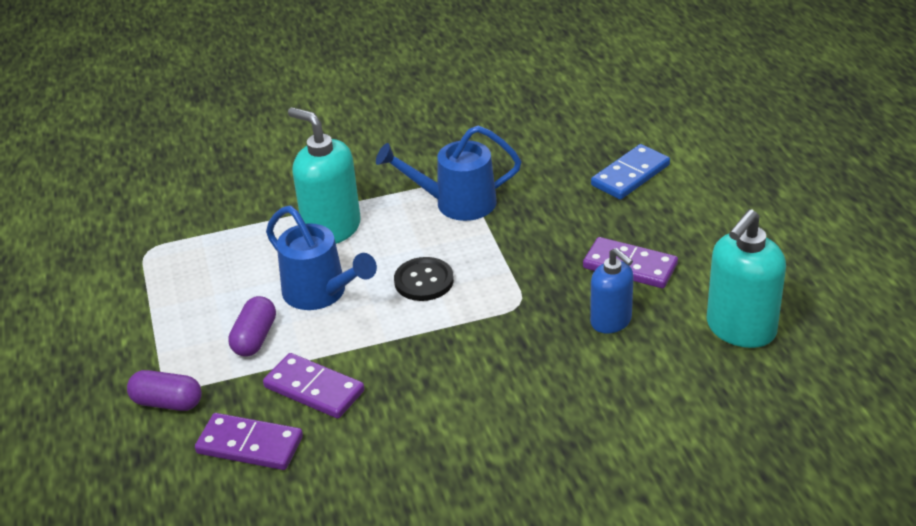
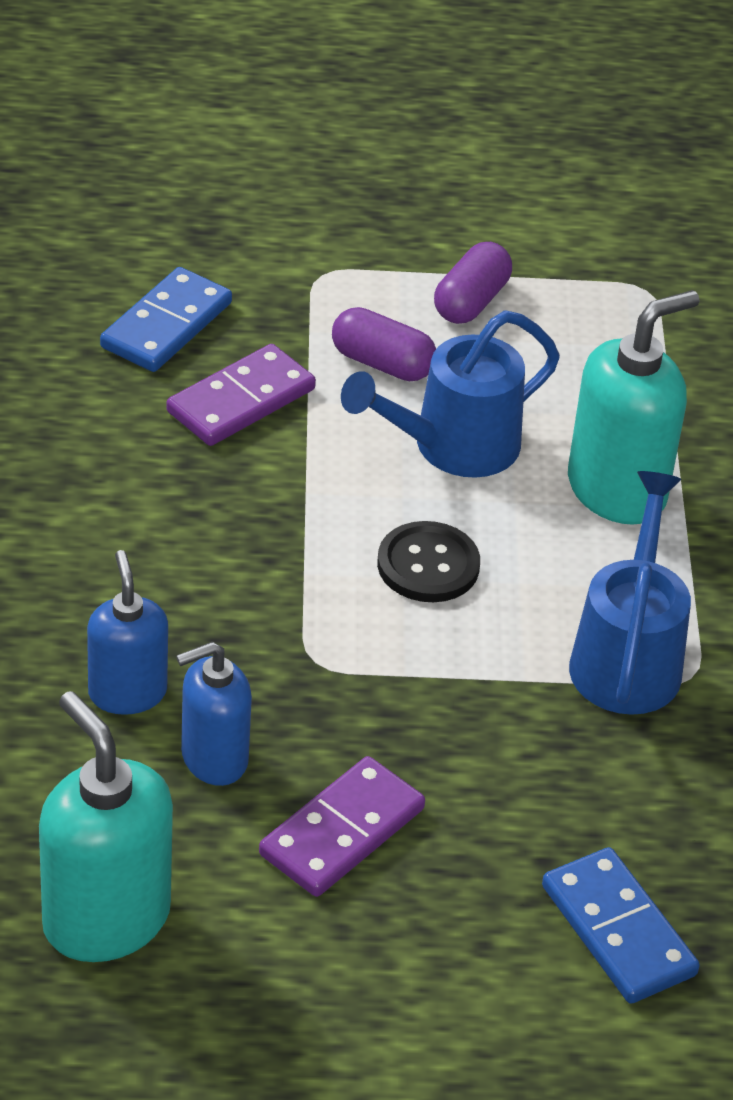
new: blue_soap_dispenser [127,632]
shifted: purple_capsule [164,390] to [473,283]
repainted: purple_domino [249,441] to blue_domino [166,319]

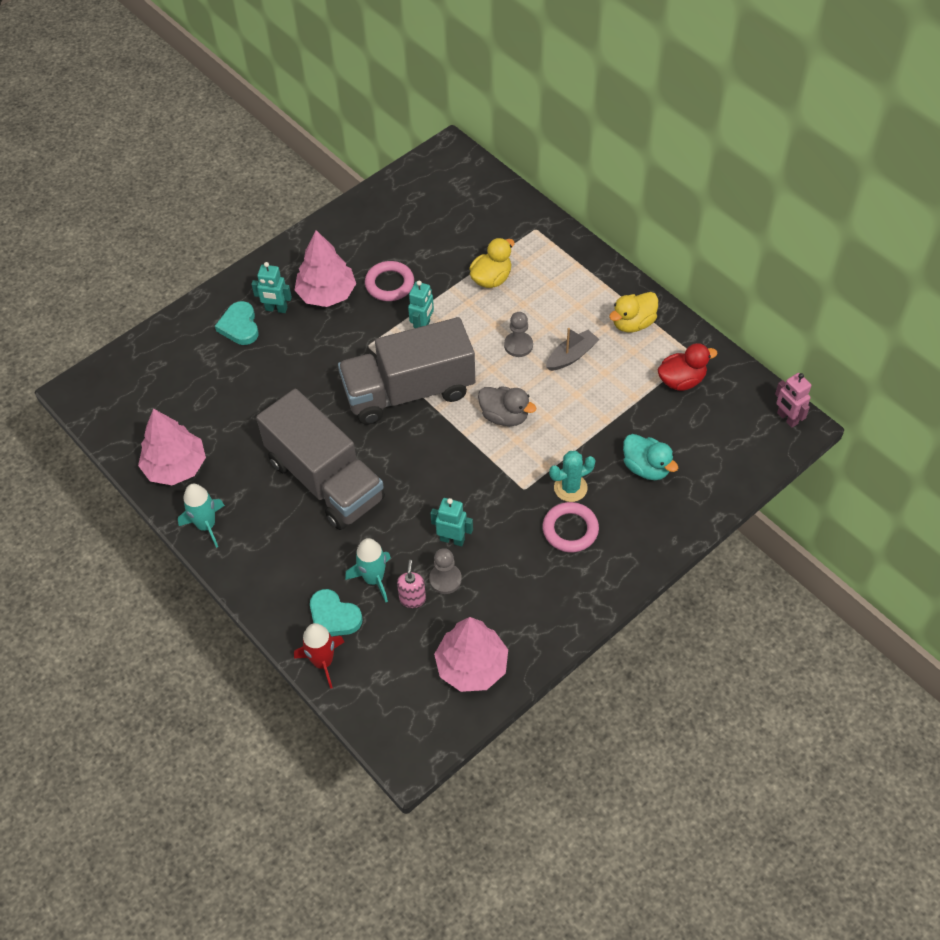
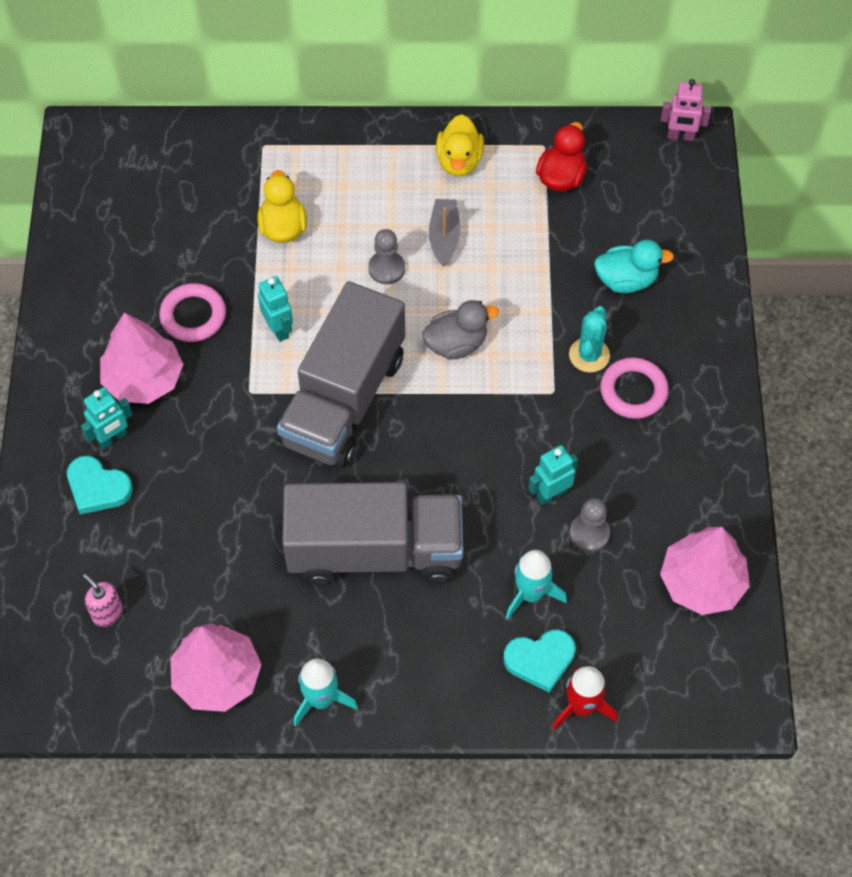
shifted: pink_soap_dispenser [411,584] to [103,600]

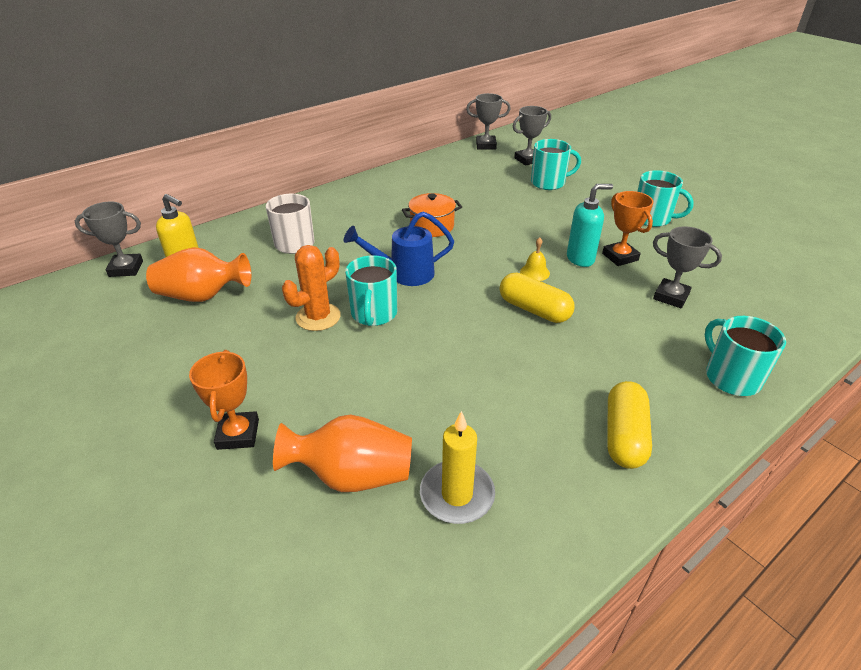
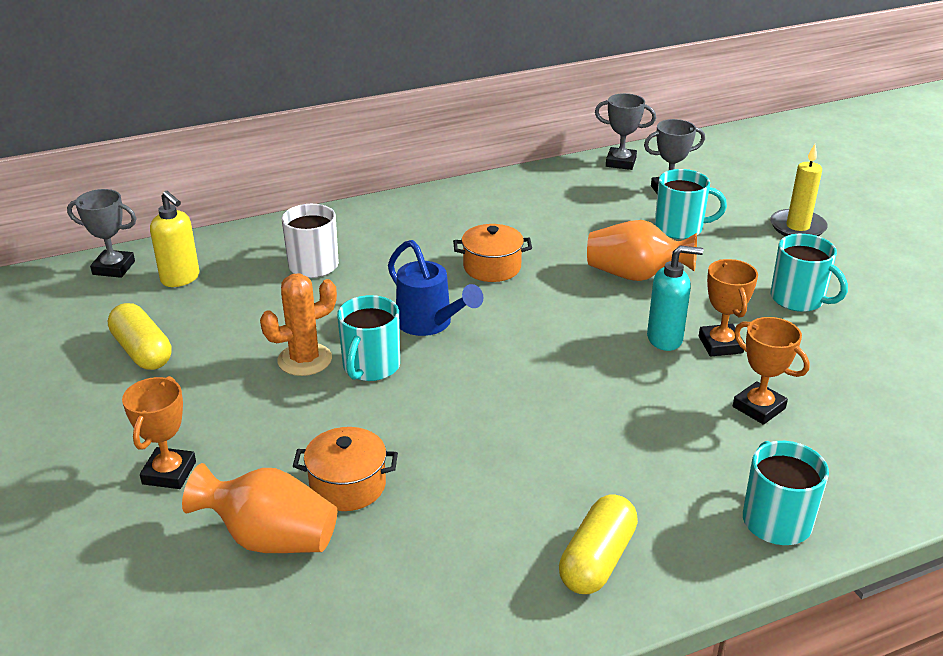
gone: yellow_bell [535,259]
new: orange_pot [345,469]
shifted: orange_vase [198,274] to [642,250]; yellow_candle [457,467] to [799,190]; yellow_capsule [537,298] to [139,336]
repainted: grey_trophy [687,267] to orange_trophy [771,371]
rotated: blue_watering_can [399,248] = [435,288] 135 degrees counterclockwise

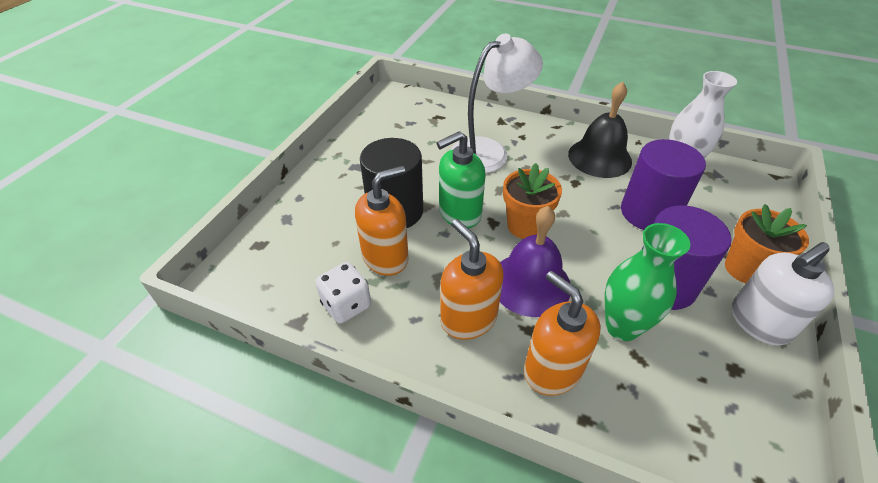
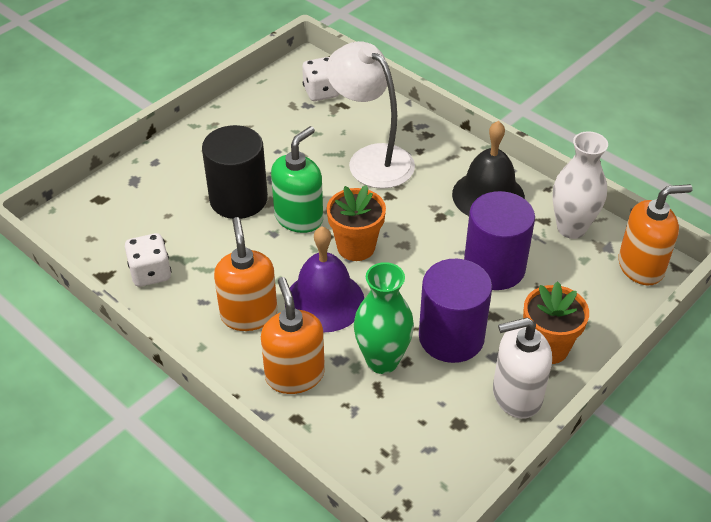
new: white_dice [320,79]
shifted: orange_soap_dispenser [382,221] to [655,234]
rotated: green_soap_dispenser [461,179] = [297,179] 135 degrees clockwise; white_lamp [497,103] = [370,115] 120 degrees counterclockwise

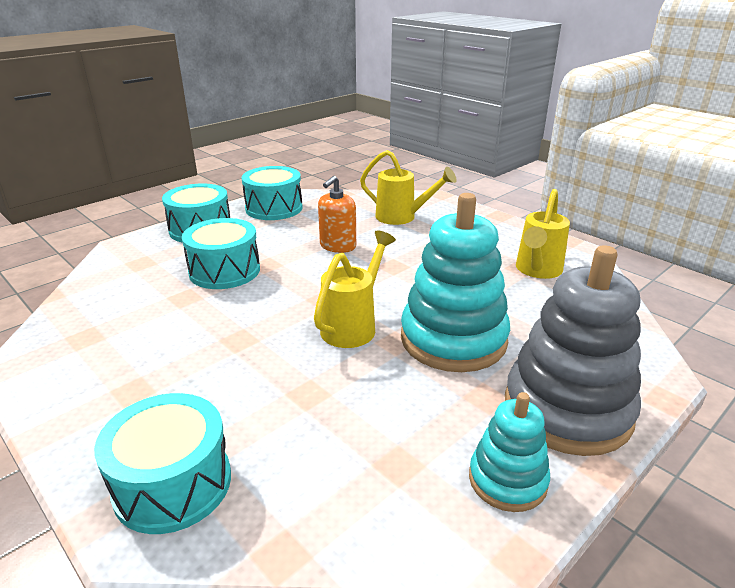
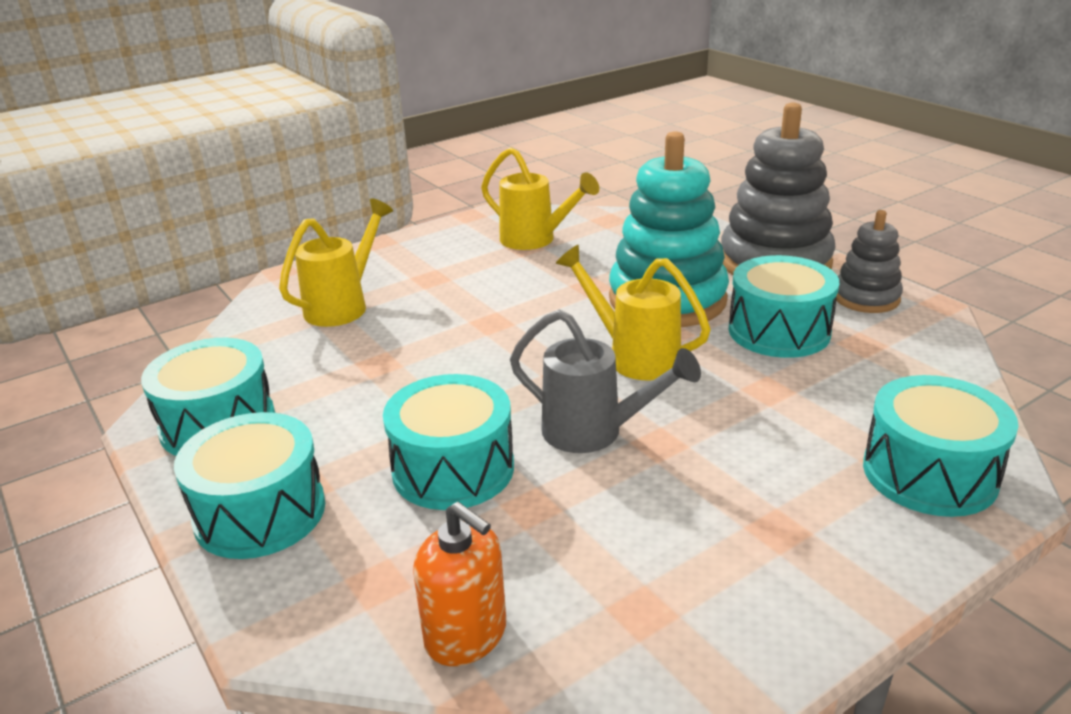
new: grey_watering_can [605,381]; turquoise_drum [783,306]
shifted: orange_soap_dispenser [337,214] to [459,584]
repainted: turquoise_stacking_toy [509,452] to grey_stacking_toy [869,261]

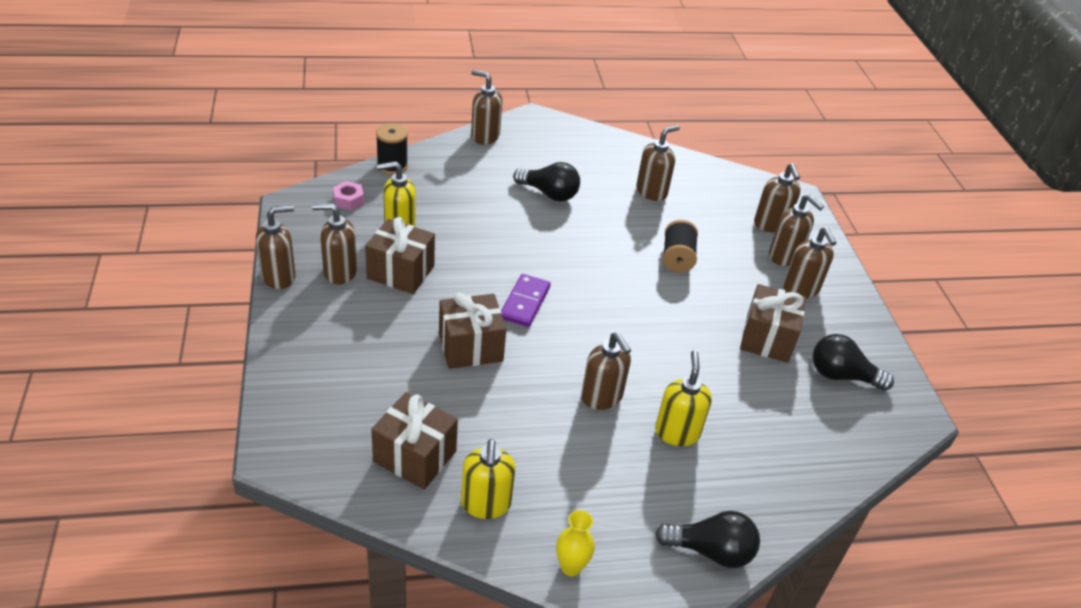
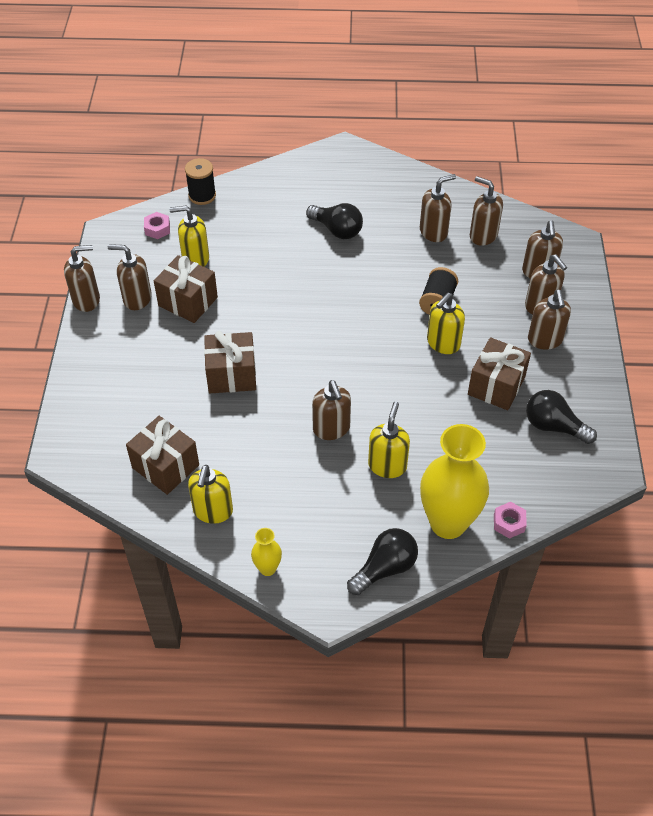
gone: purple_domino [526,300]
new: yellow_vase [454,481]; yellow_soap_dispenser [446,323]; pink_nut [510,520]
shifted: brown_soap_dispenser [486,107] to [486,211]
rotated: black_light_bulb [707,539] = [382,561] 60 degrees counterclockwise

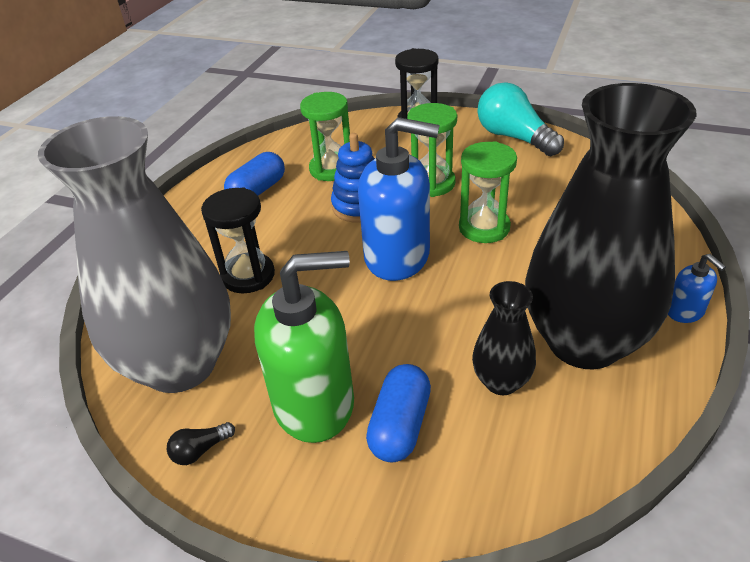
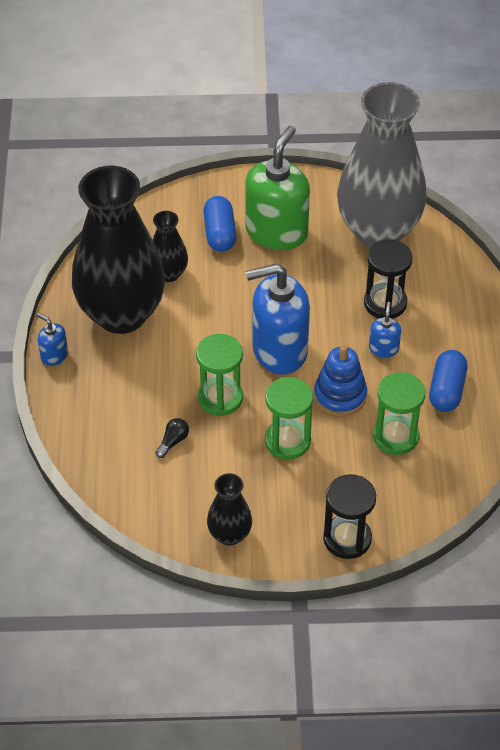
new: blue_soap_dispenser [385,330]
shifted: black_light_bulb [201,443] to [172,438]
swapped: turquoise_light_bulb [520,119] to black_vase [229,509]
rotated: green_soap_dispenser [304,347] = [277,188] 150 degrees clockwise

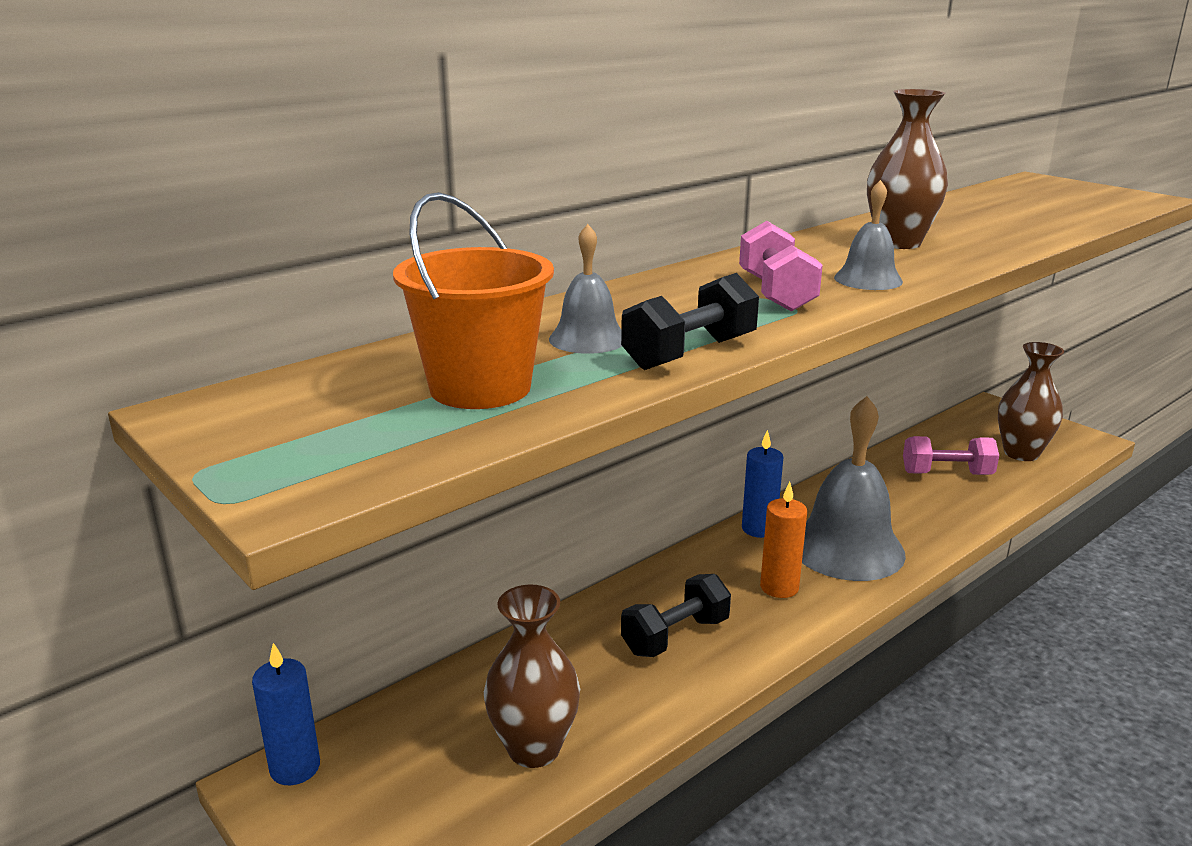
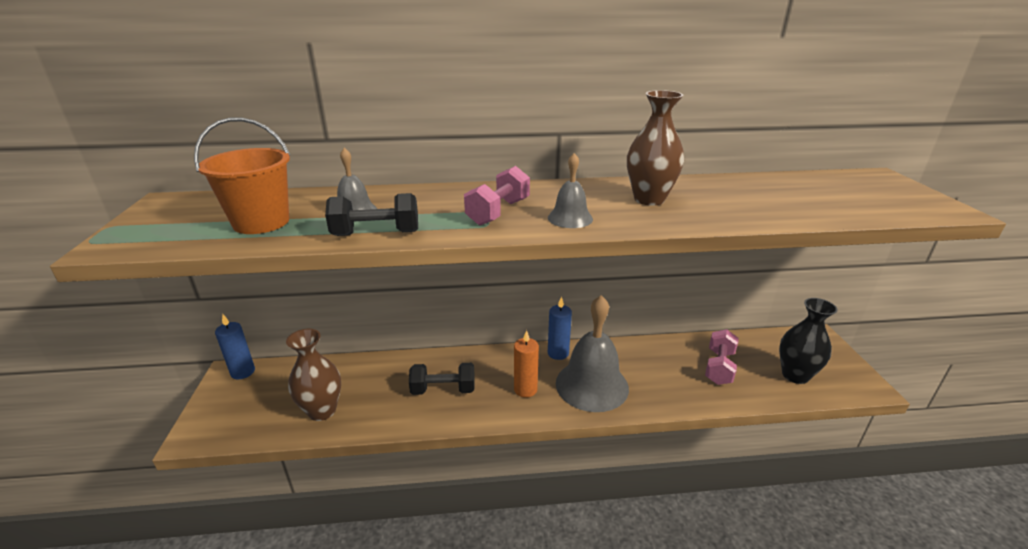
repainted: brown_vase [1031,401] to black_vase [808,341]
rotated: pink_dumbbell [951,455] = [722,357] 75 degrees clockwise

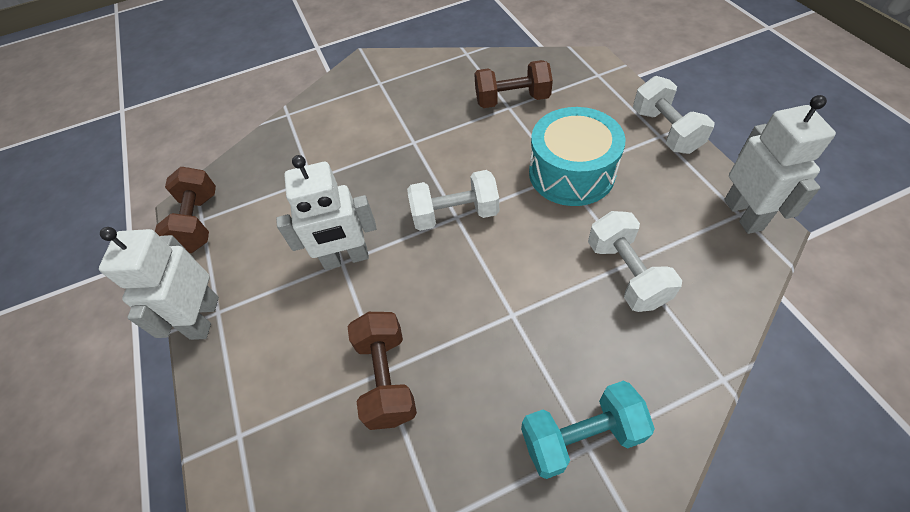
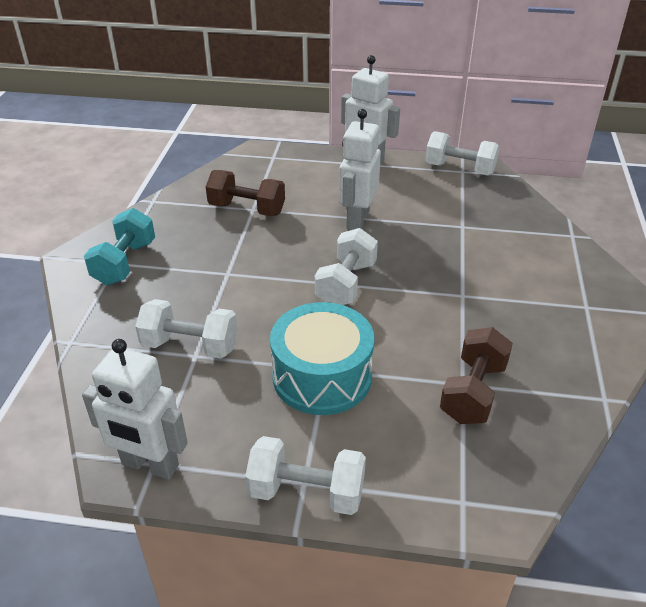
repainted: brown_dumbbell [185,210] to white_dumbbell [462,153]

